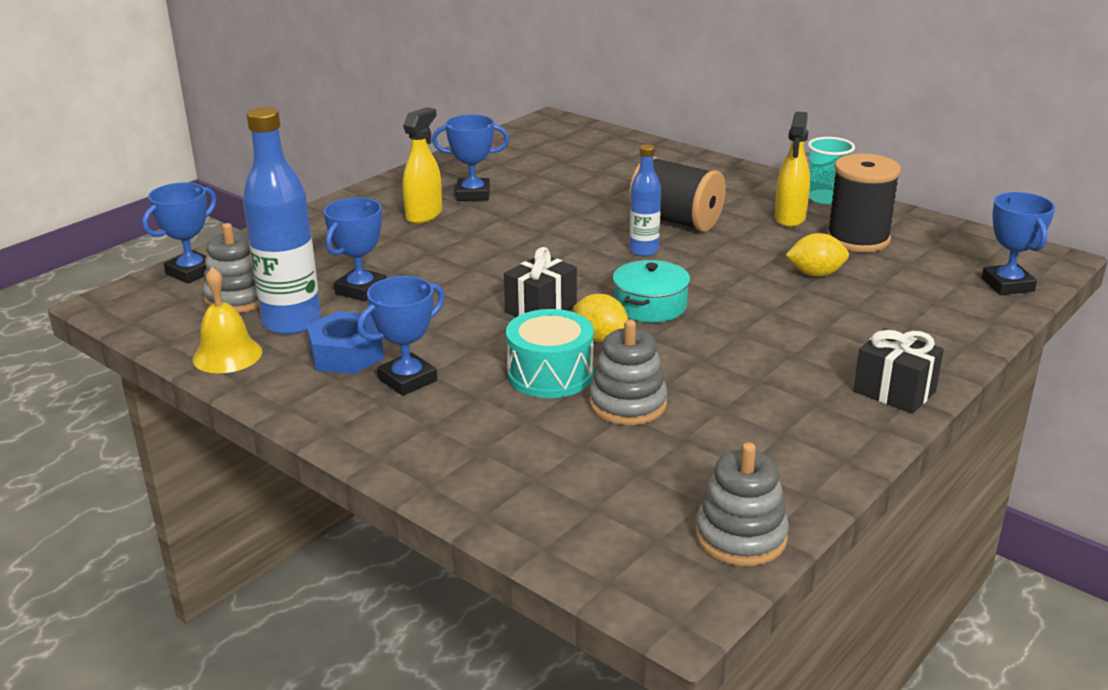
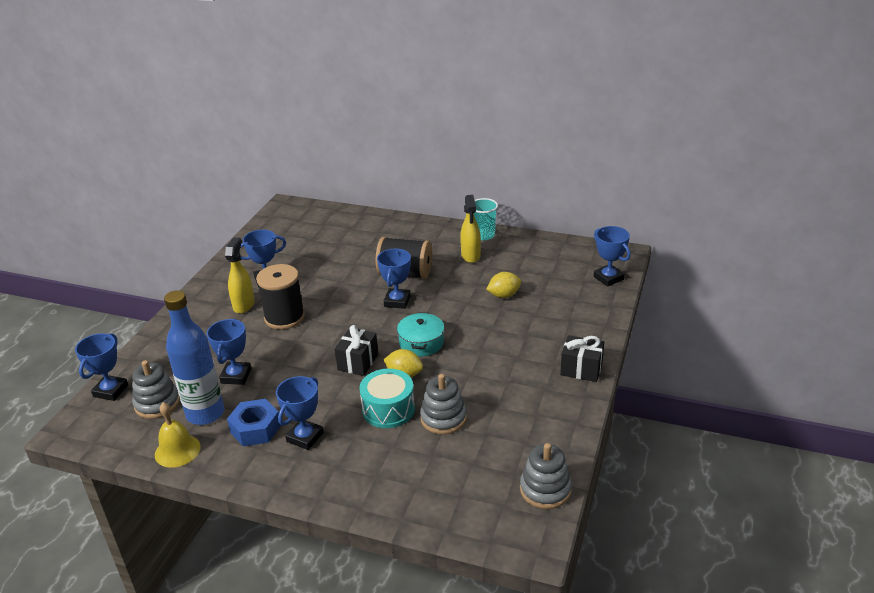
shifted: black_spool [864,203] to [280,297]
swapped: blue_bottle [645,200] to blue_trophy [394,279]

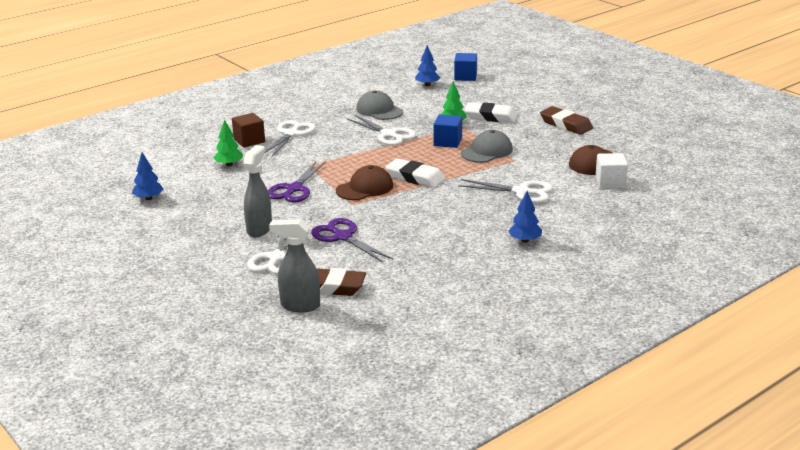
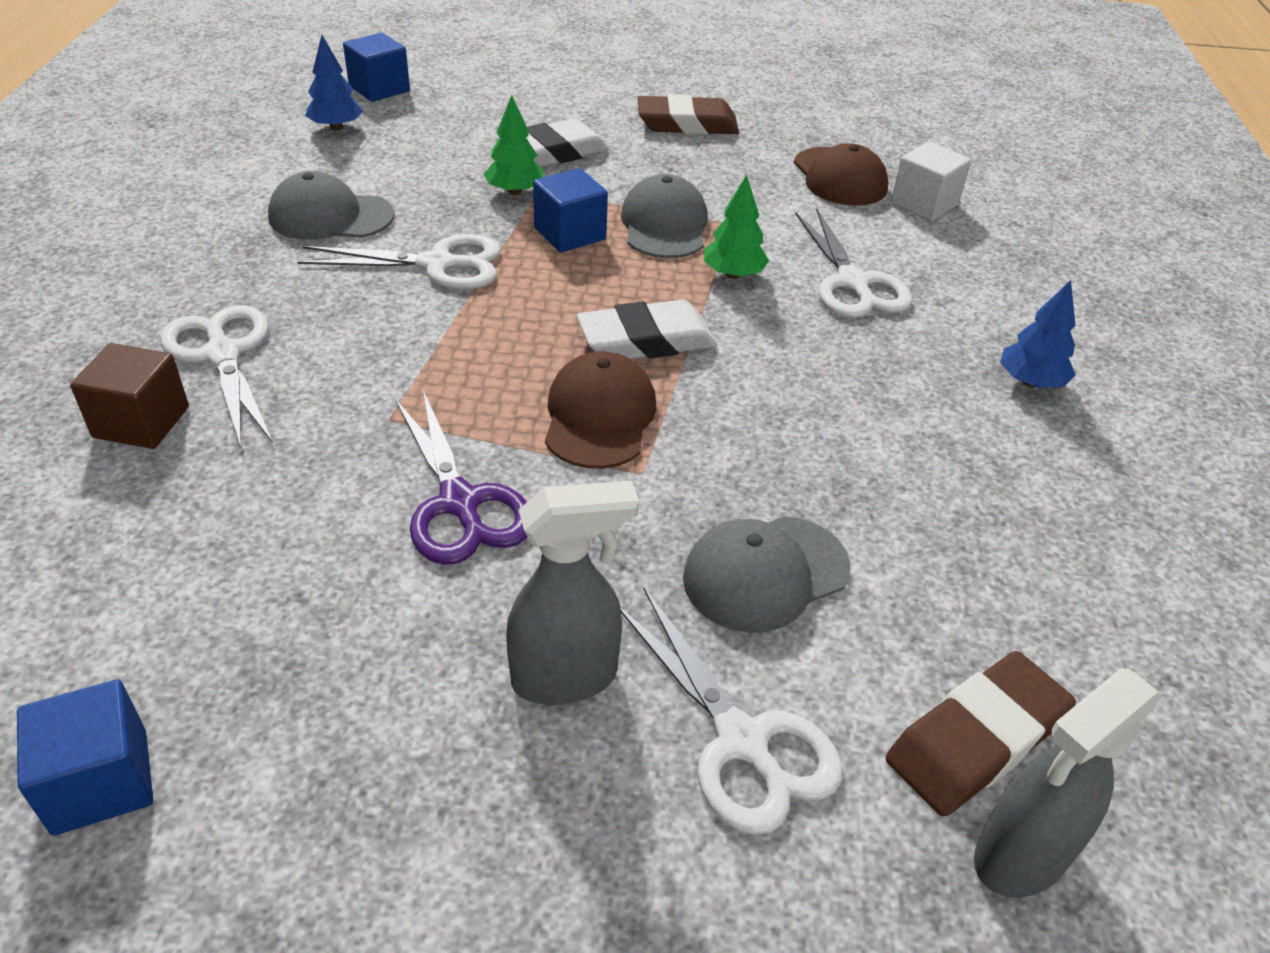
shifted: green_tree [228,143] to [736,227]
swapped: blue_tree [148,176] to blue_cube [85,757]; purple_scissors [352,240] to grey_cap [767,574]
rotated: grey_spray_bottle [257,191] = [572,592] 105 degrees clockwise; white_scissors [505,191] = [853,263] 105 degrees clockwise

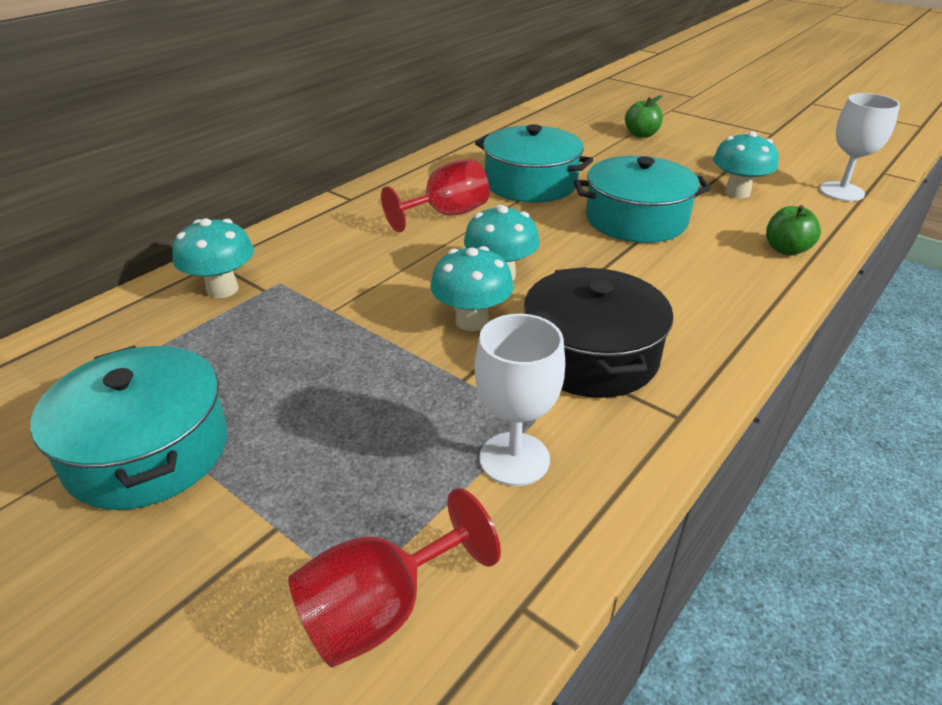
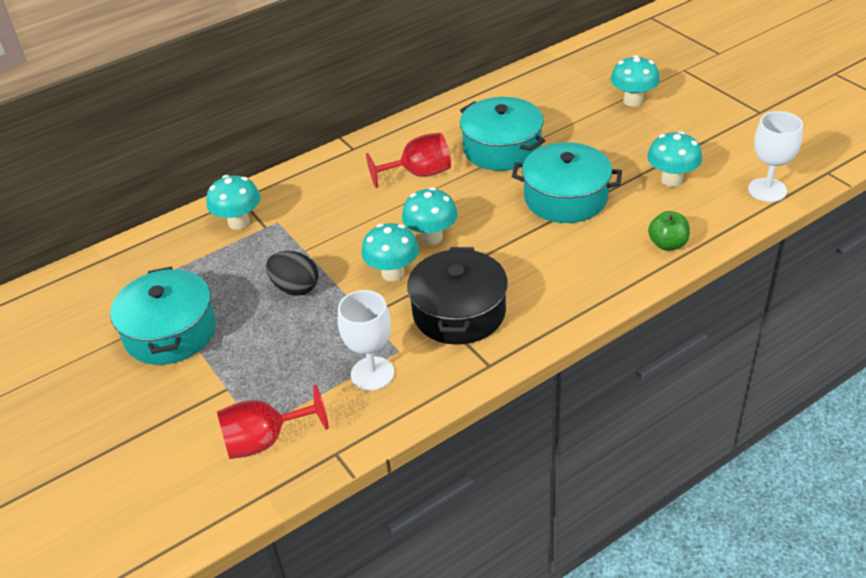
new: black_egg [292,273]
swapped: green_apple [644,116] to turquoise_mushroom [635,81]

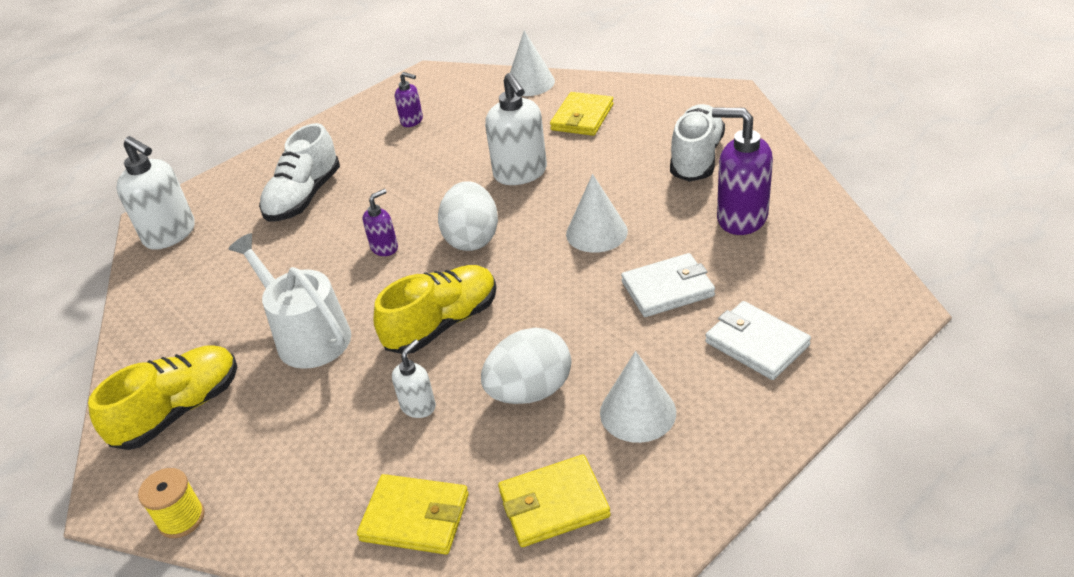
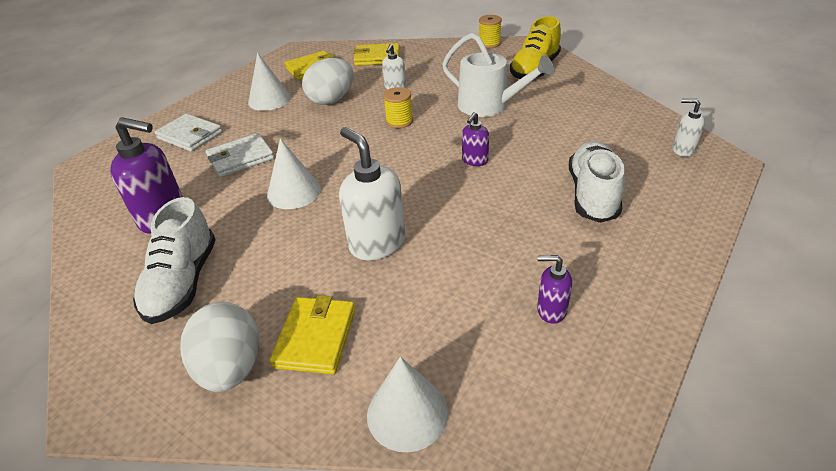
shifted: white_egg [468,216] to [219,347]
swapped: yellow_shoe [435,309] to yellow_spool [398,107]
scaled: white_soap_dispenser [155,193] = [689,128] x0.53

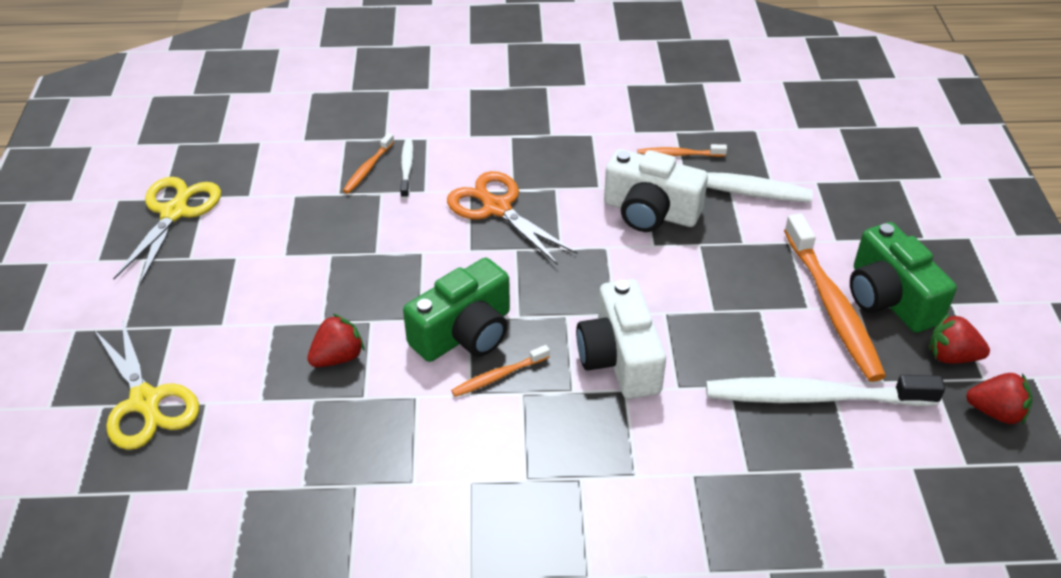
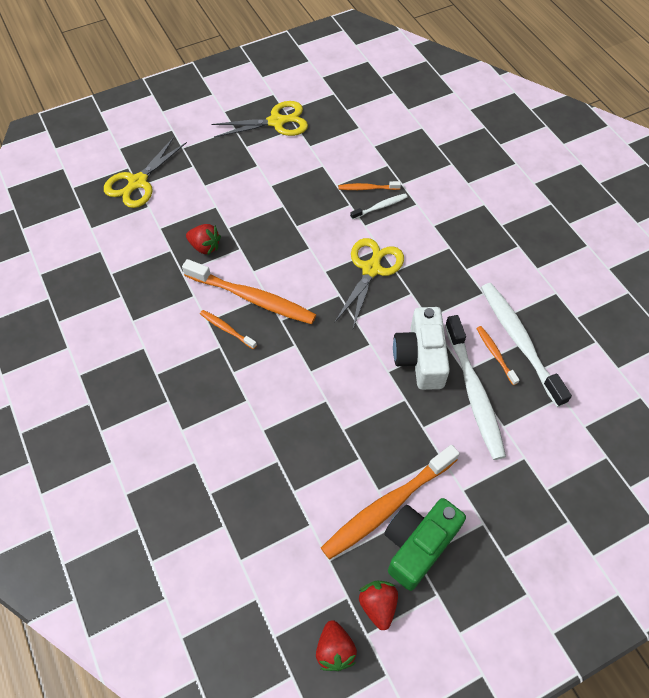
gone: white_camera [621,339]
shifted: white_toothbrush [825,390] to [526,345]
swapped: green_camera [456,310] to orange_toothbrush [249,291]
repainted: orange_scissors [512,218] to yellow_scissors [369,283]

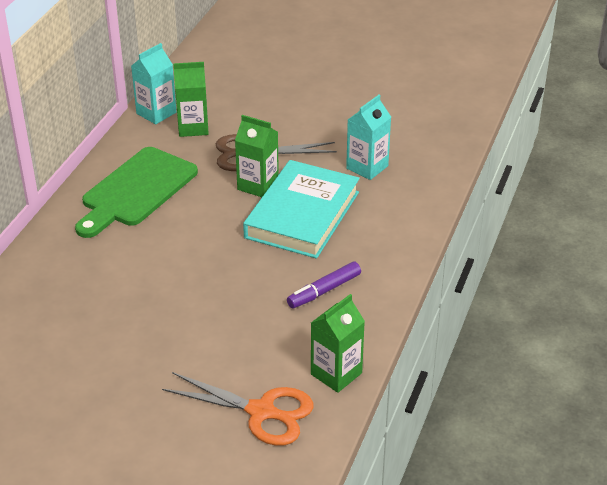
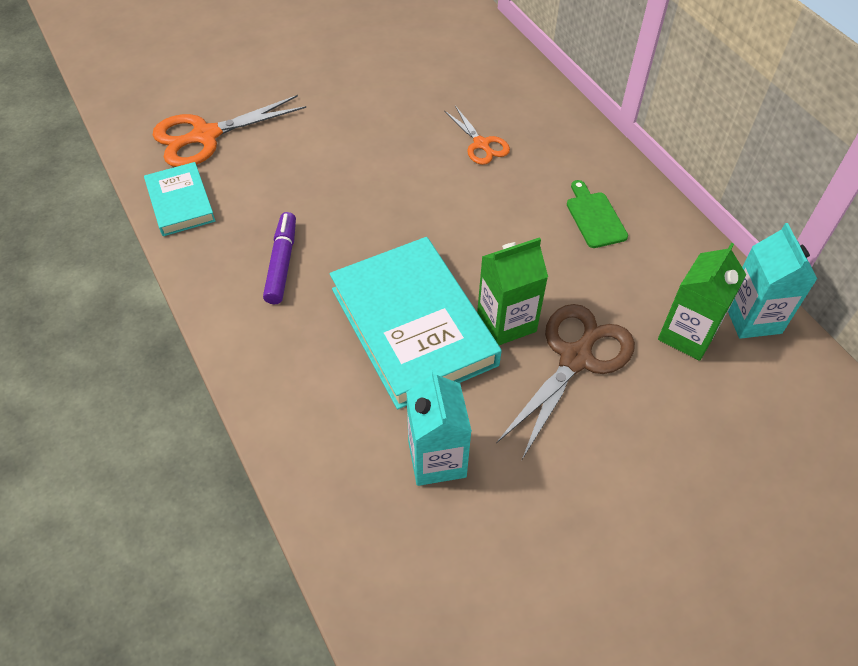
new: orange_scissors [477,135]
swapped: green_carton [338,343] to turquoise_book [179,199]
scaled: green_cutting_board [136,192] = [597,214] x0.46

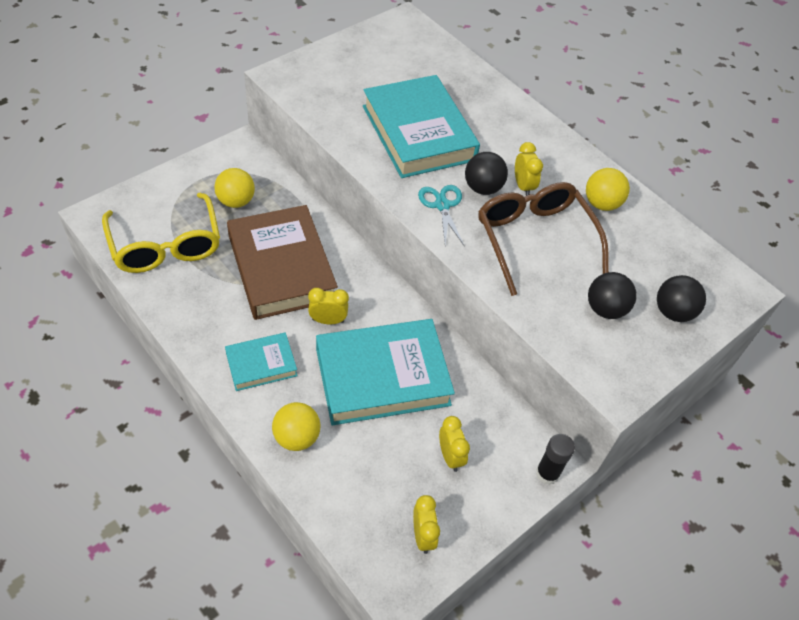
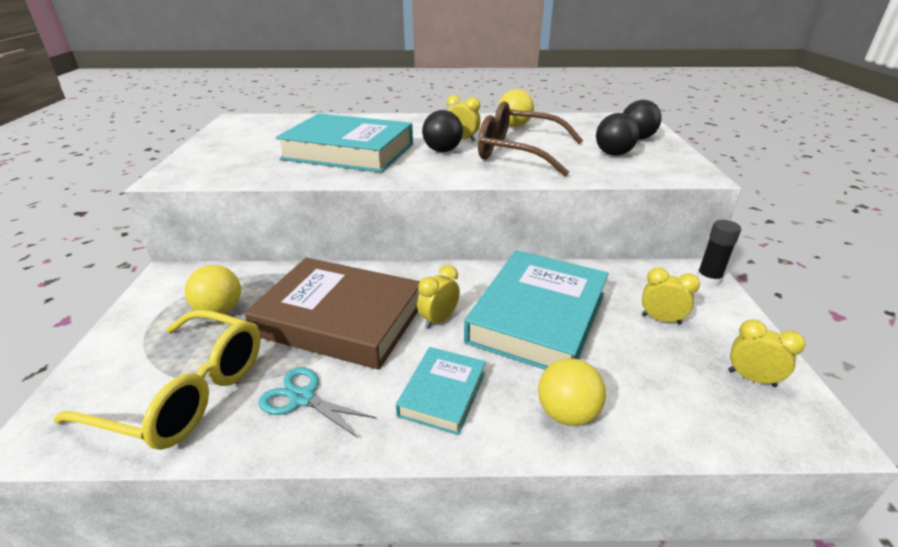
shifted: turquoise_scissors [441,215] to [317,402]

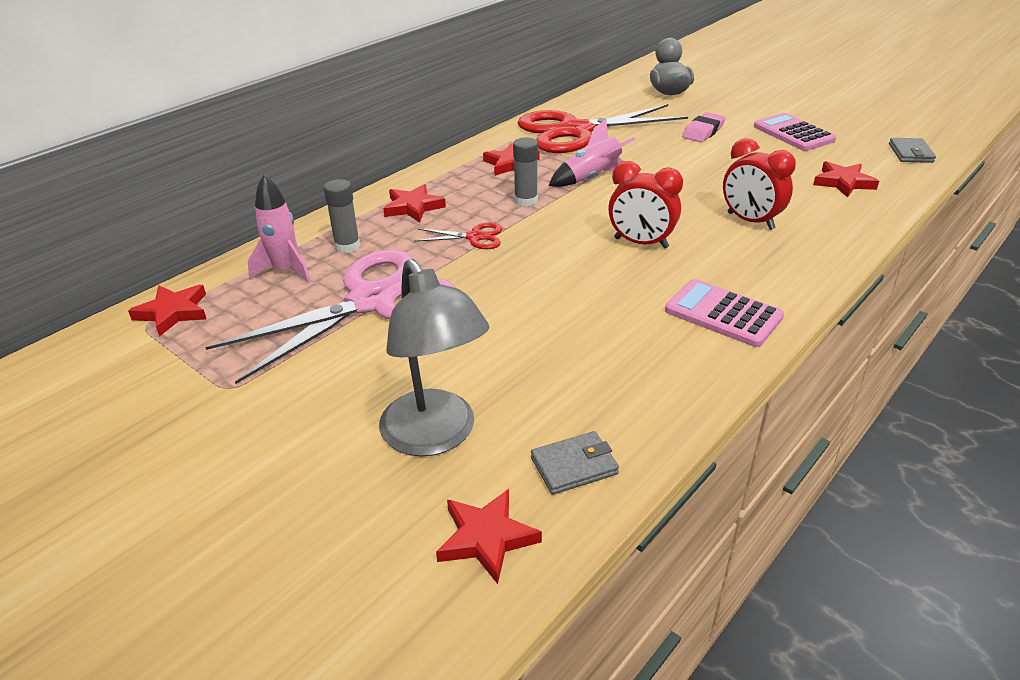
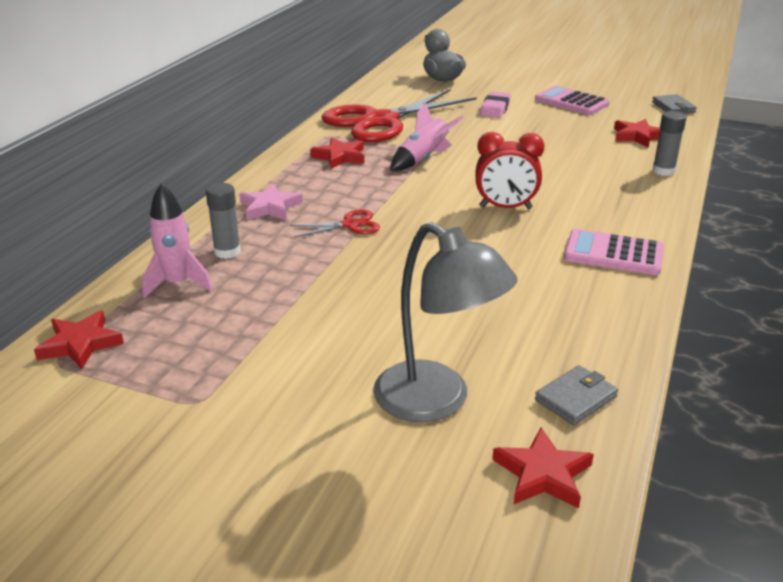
gone: pink_scissors [330,317]; red_clock [759,184]
shifted: grey_glue_stick [525,172] to [669,143]
repainted: red_star [414,203] to pink_star [271,202]

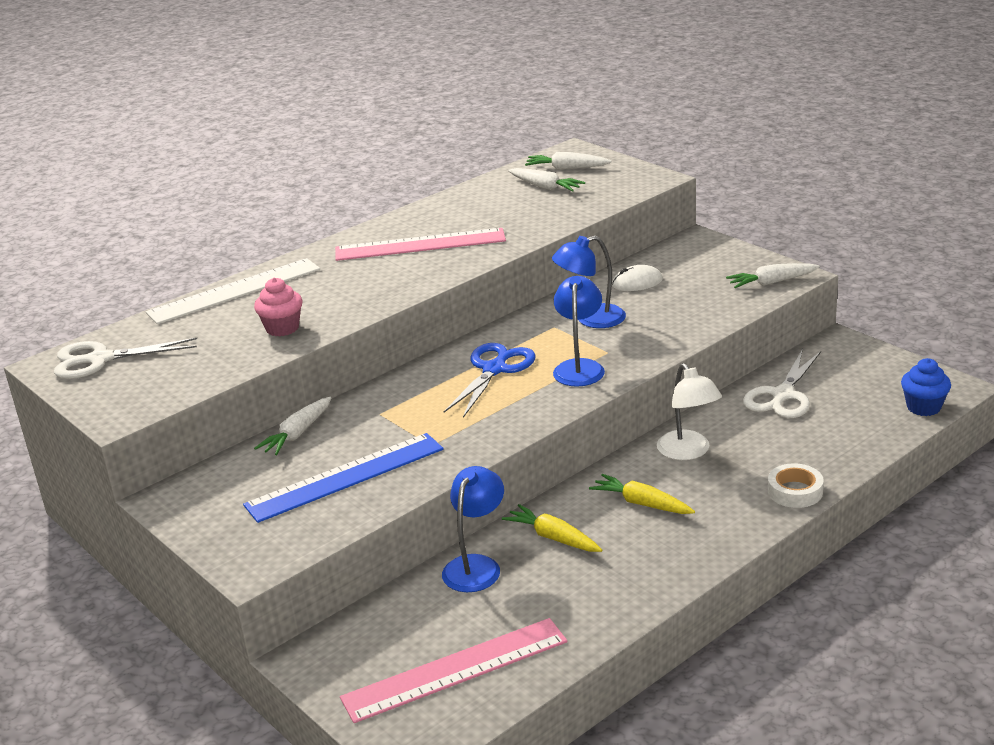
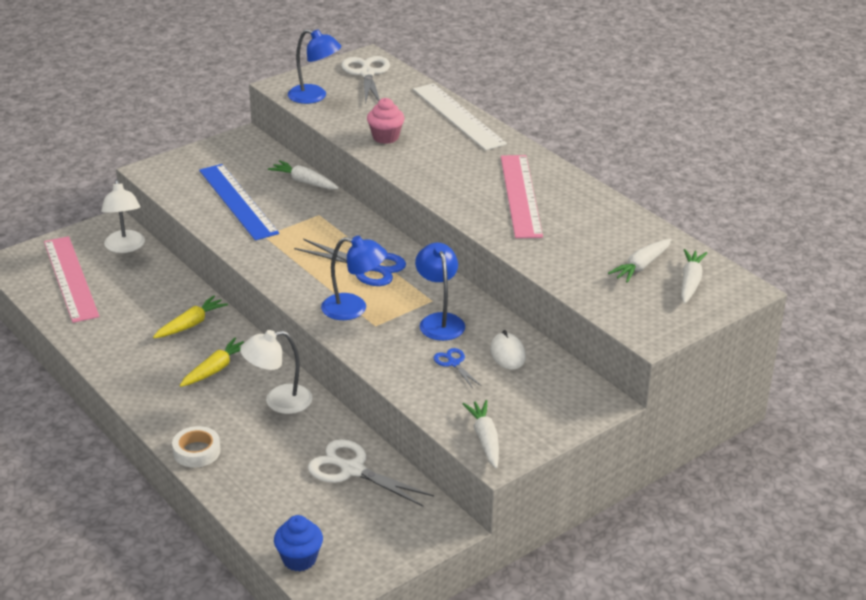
new: white_lamp [123,216]; blue_scissors [457,367]
shifted: blue_lamp [473,529] to [314,66]

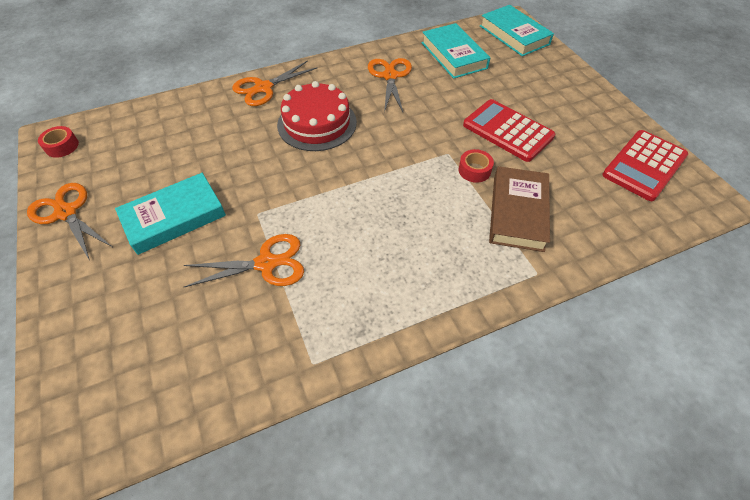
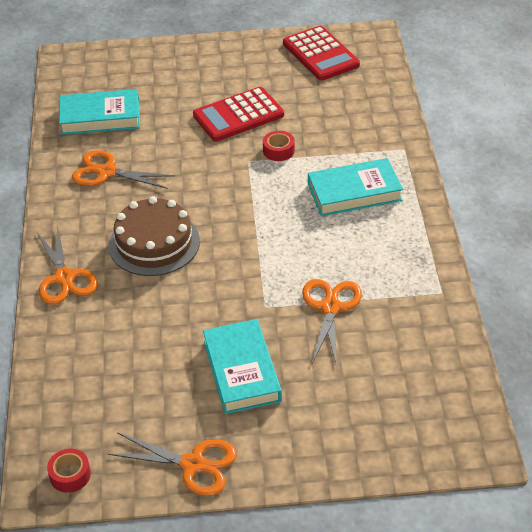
gone: brown_book [519,209]
shifted: turquoise_book [517,30] to [355,187]
repainted: red_cake [317,116] to brown_cake [154,236]
rotated: orange_scissors [69,222] = [172,464] 135 degrees counterclockwise

